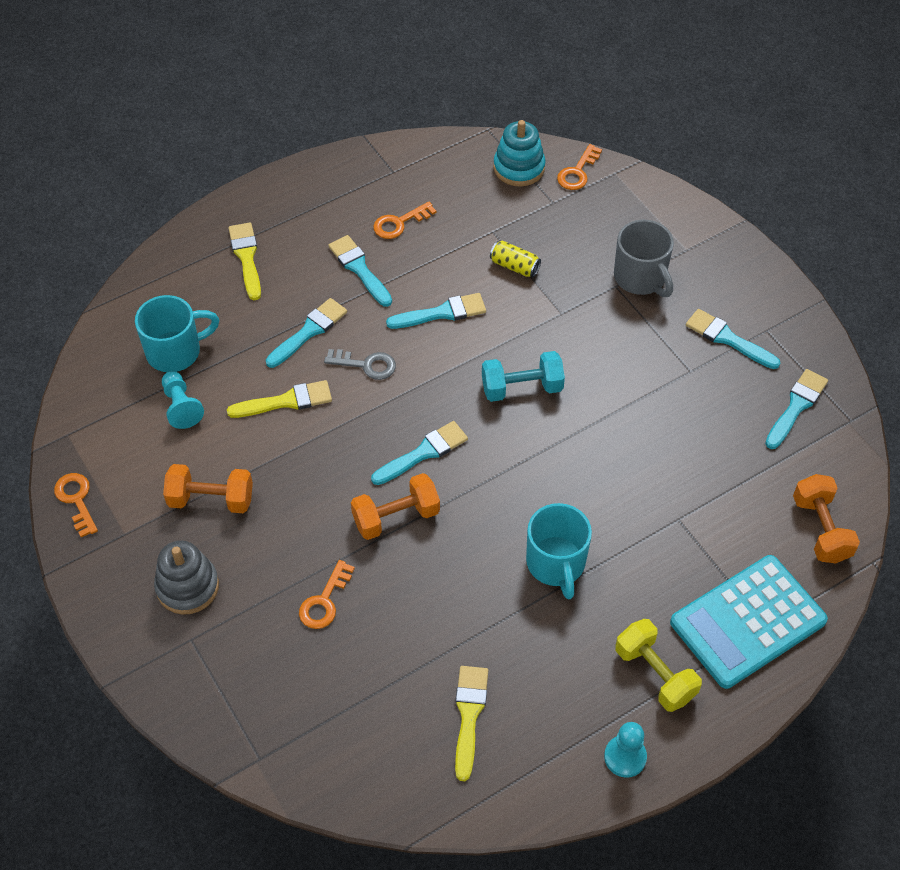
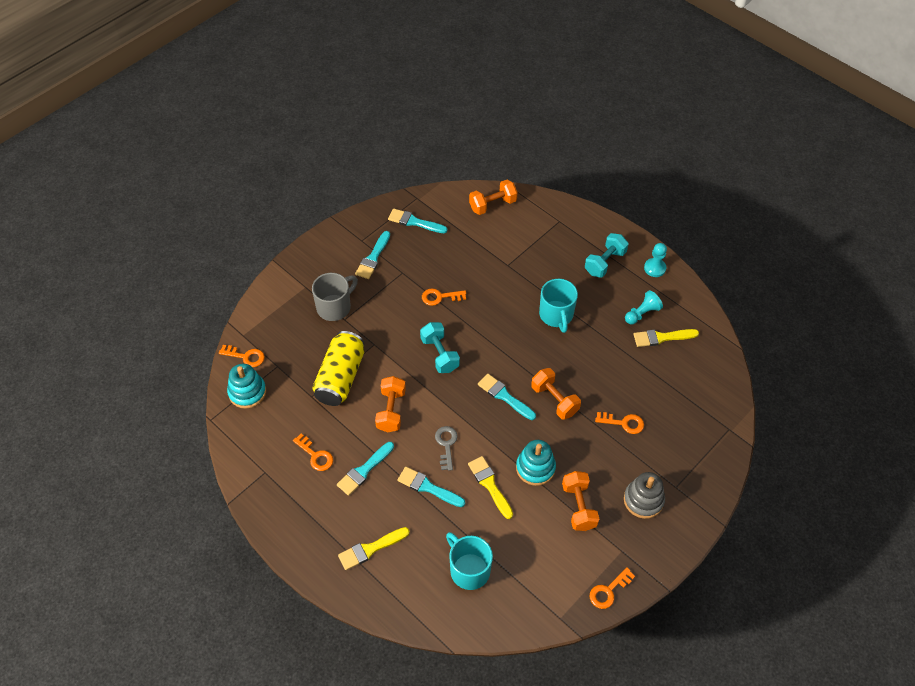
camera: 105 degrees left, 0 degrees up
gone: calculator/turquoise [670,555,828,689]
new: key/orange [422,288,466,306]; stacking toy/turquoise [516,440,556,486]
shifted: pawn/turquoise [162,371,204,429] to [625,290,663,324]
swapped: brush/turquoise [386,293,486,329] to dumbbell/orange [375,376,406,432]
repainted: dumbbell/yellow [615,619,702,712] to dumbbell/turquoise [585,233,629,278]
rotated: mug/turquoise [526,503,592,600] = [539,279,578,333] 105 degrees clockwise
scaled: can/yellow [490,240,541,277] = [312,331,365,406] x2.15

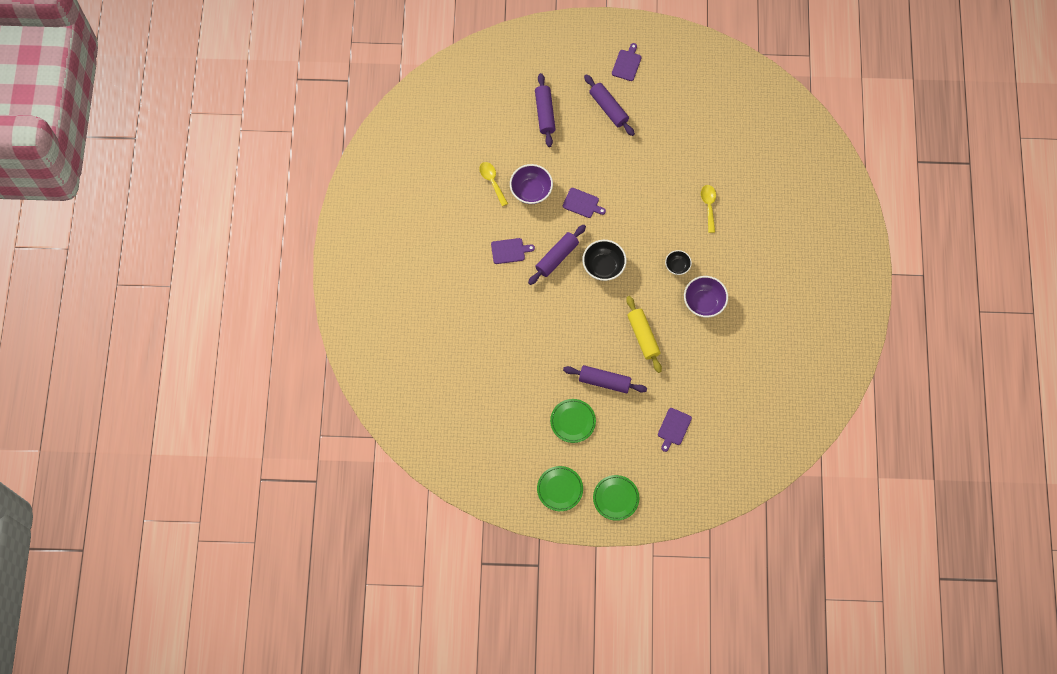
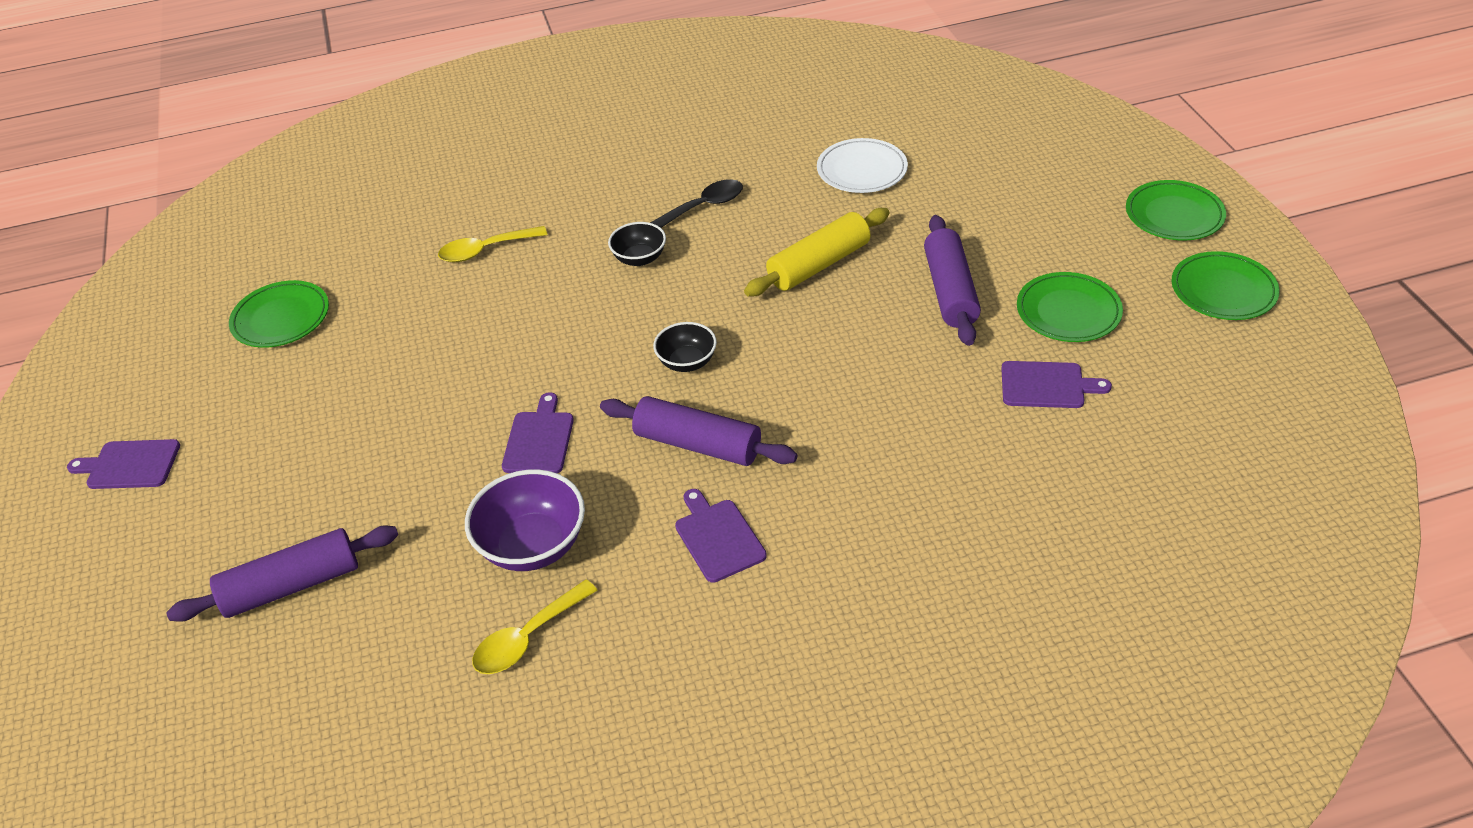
camera: 105 degrees left, 25 degrees down
gone: rolling pin/purple [584,74,635,136]
new: plate/green [229,280,329,348]; plate/white [817,138,908,193]
shifted: cutting board/purple [658,408,692,452] to [1001,361,1112,408]
swapped: bowl/purple [684,276,728,318] to spoon/black [650,179,743,228]
scaled: bowl/black [582,240,627,281] = [653,322,717,372] x0.60

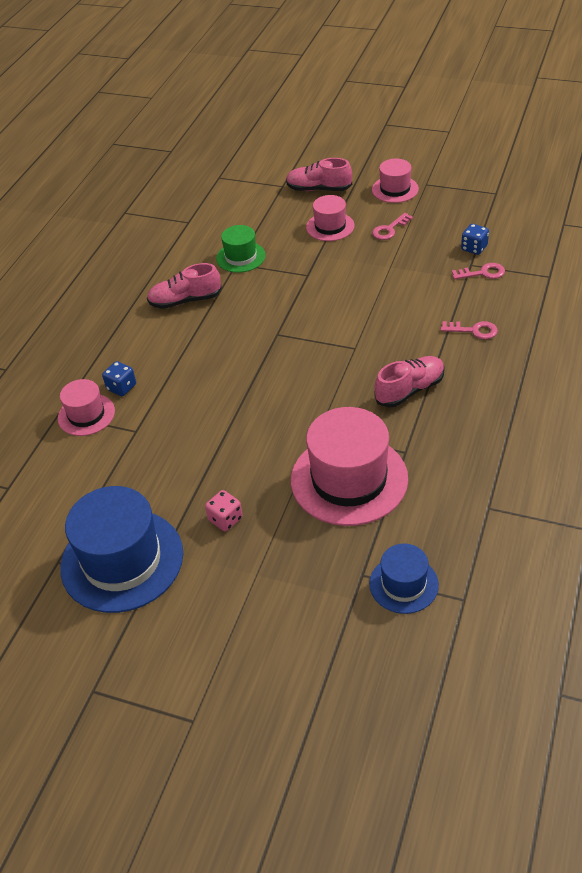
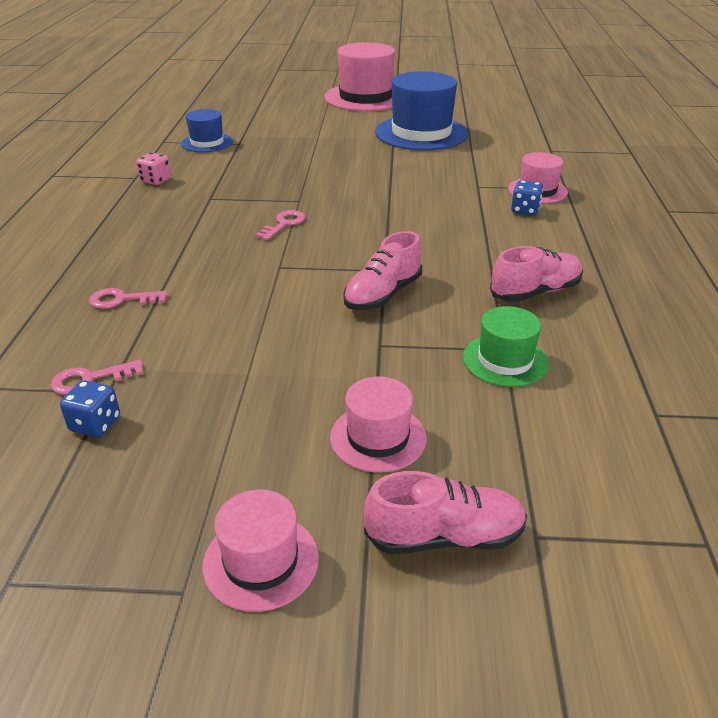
camera: 160 degrees right, 10 degrees down
shifted: dice/pink [205,490,243,531] to [136,153,171,185]; hat/pink [291,407,408,526] to [325,42,395,111]; key/pink [372,213,413,240] to [255,210,305,240]; shoe/pink [374,356,445,407] to [343,231,422,310]

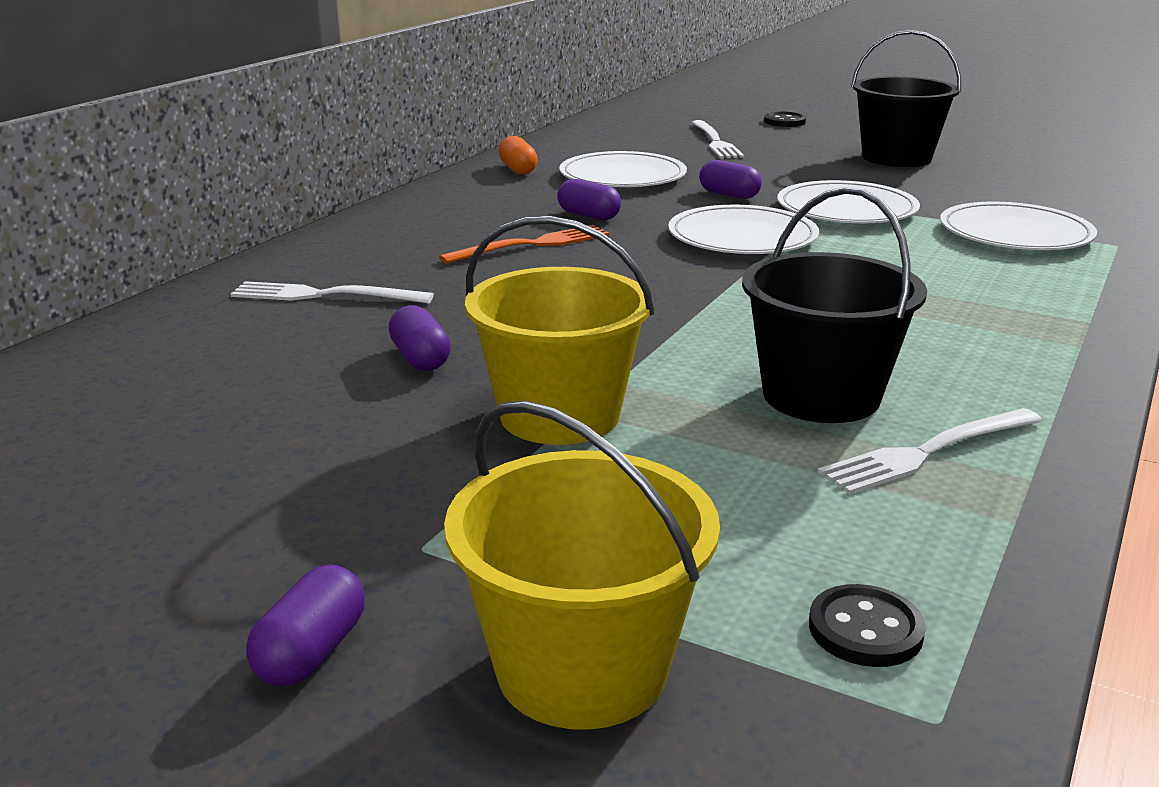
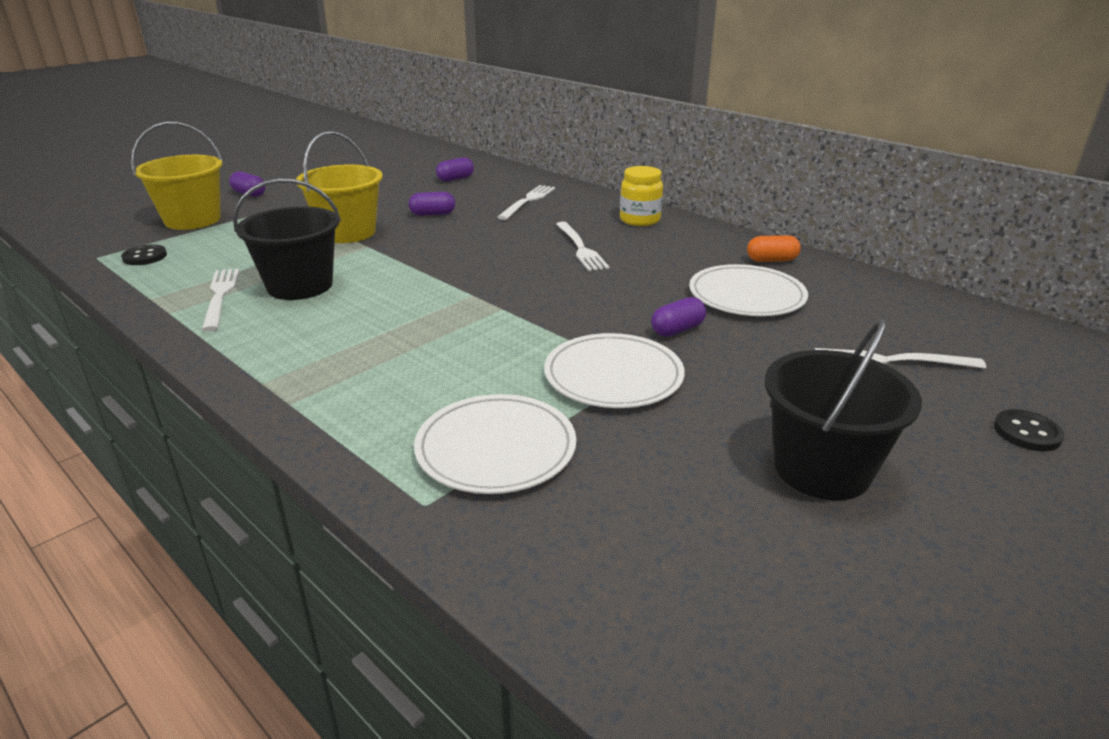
camera: 105 degrees right, 5 degrees up
gone: plate/white [668,205,819,254]
new: jar/yellow [620,166,663,226]
shifted: capsule/purple [557,179,621,220] to [436,157,474,182]
repainted: fork/orange [439,225,609,264] to fork/white [556,221,609,271]

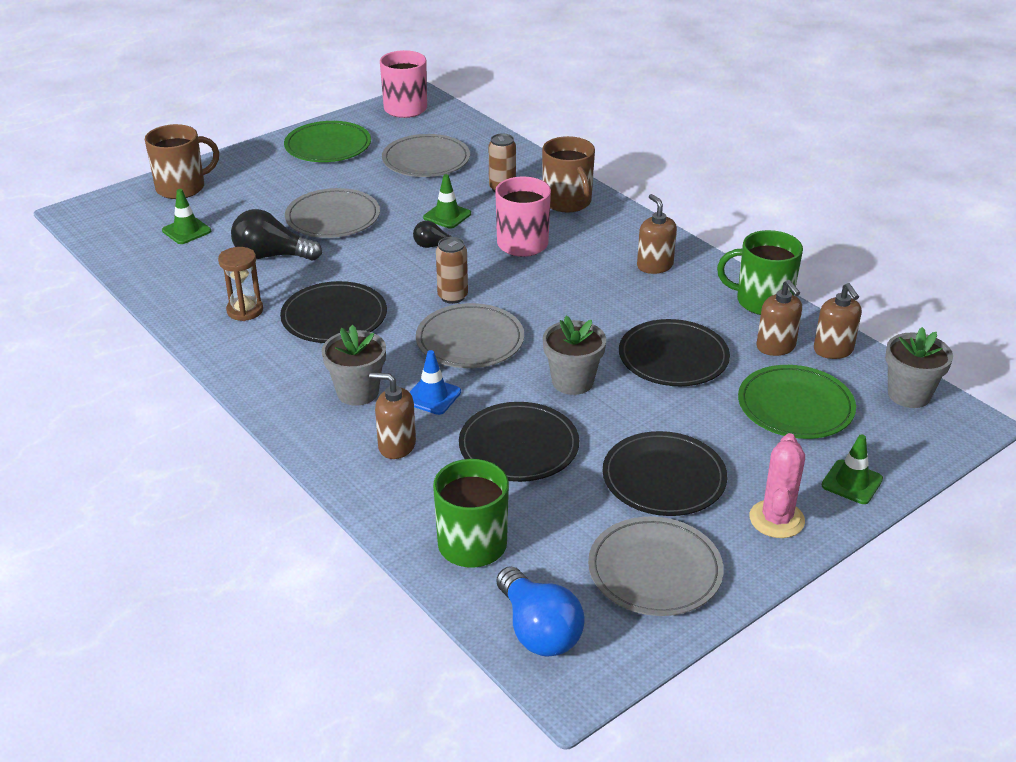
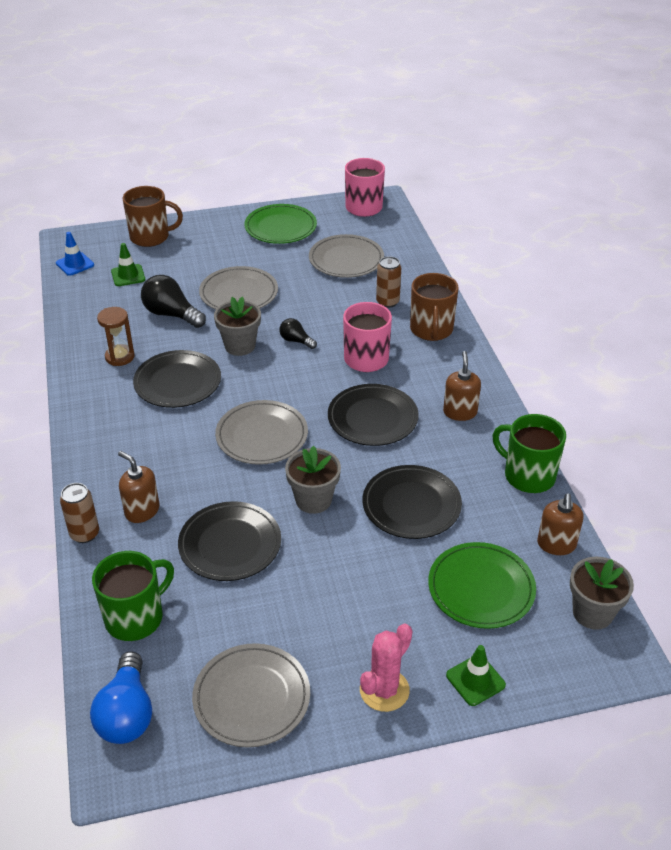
camera: 25 degrees right, 5 degrees up
gone: traffic cone/green [423,174,471,228]; soap dispenser/brown [756,280,802,356]
shifted: flower pot/grey [322,325,386,406] to [214,297,261,356]; traffic cone/blue [409,350,461,415] to [56,232,94,276]; can/brown [436,237,468,304] to [60,483,99,543]; plate/black [603,431,727,516] to [328,384,419,446]

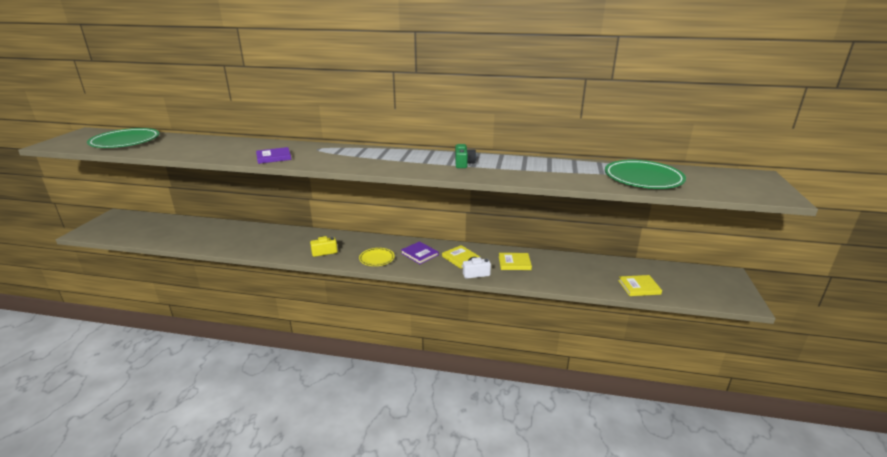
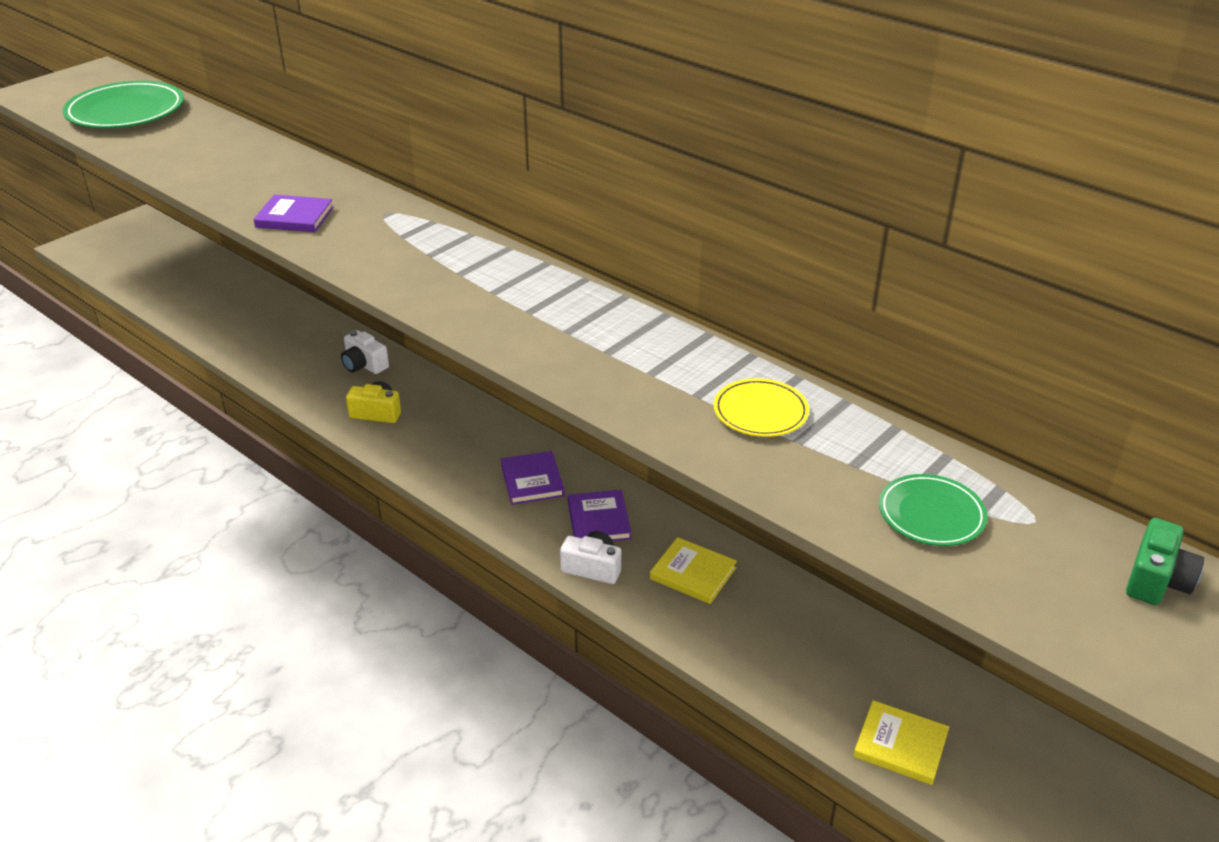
camera: 30 degrees right, 10 degrees up
new: camera/white [341,330,389,374]
shifted: plate/yellow [359,248,395,266] to [714,378,809,437]; camera/green [455,144,476,168] to [1126,518,1204,605]
repainted: book/yellow [442,245,480,269] to book/purple [568,490,632,541]
scaled: plate/green [605,160,686,189] = [879,474,987,546] x0.55

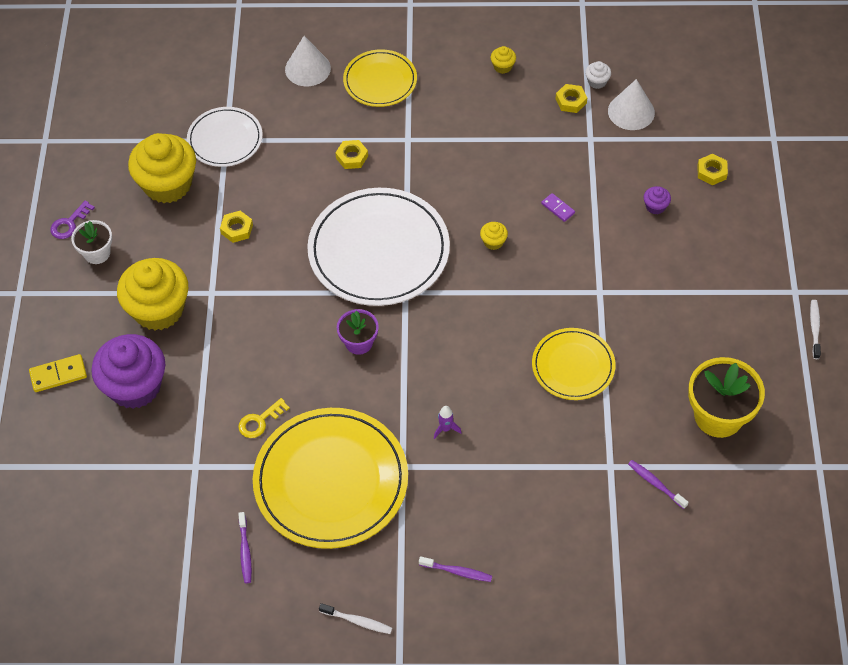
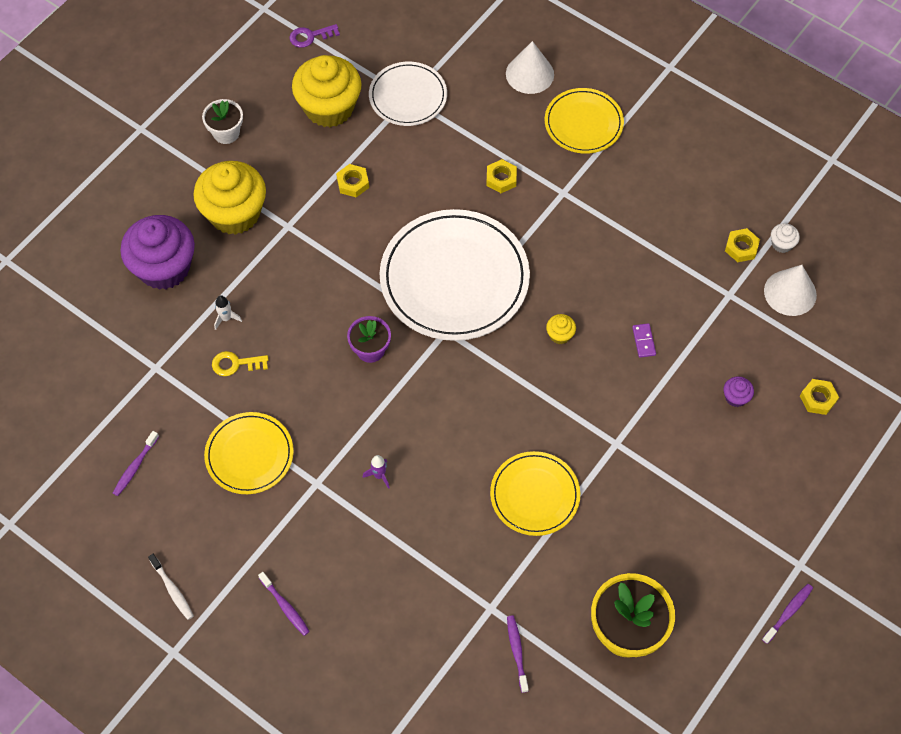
camera: 35 degrees right, 5 degrees up
gone: domino/yellow [29,354,87,392]; cupcake/yellow [491,46,516,74]
new: rocket/white [214,295,242,330]
shifted: key/purple [51,200,95,239] to [289,24,340,48]
repainted: toothbrush/white [810,300,821,359] to toothbrush/purple [762,584,813,644]
scaled: plate/yellow [253,408,408,549] = [204,412,294,494] x0.56

